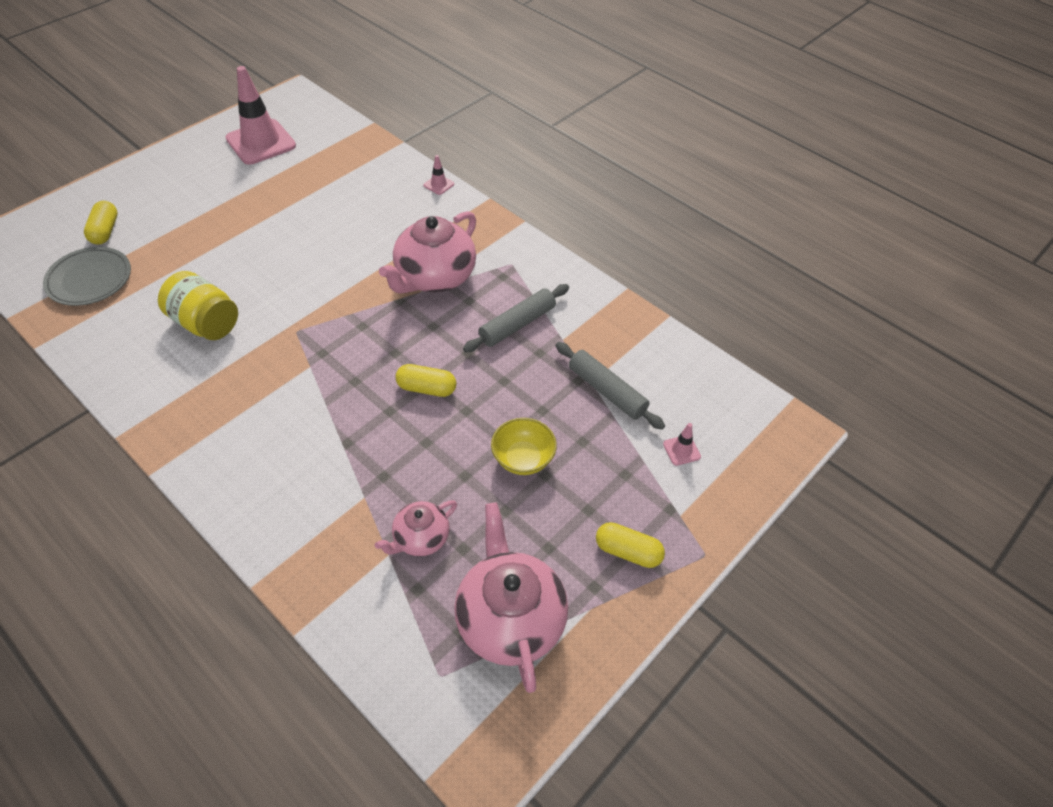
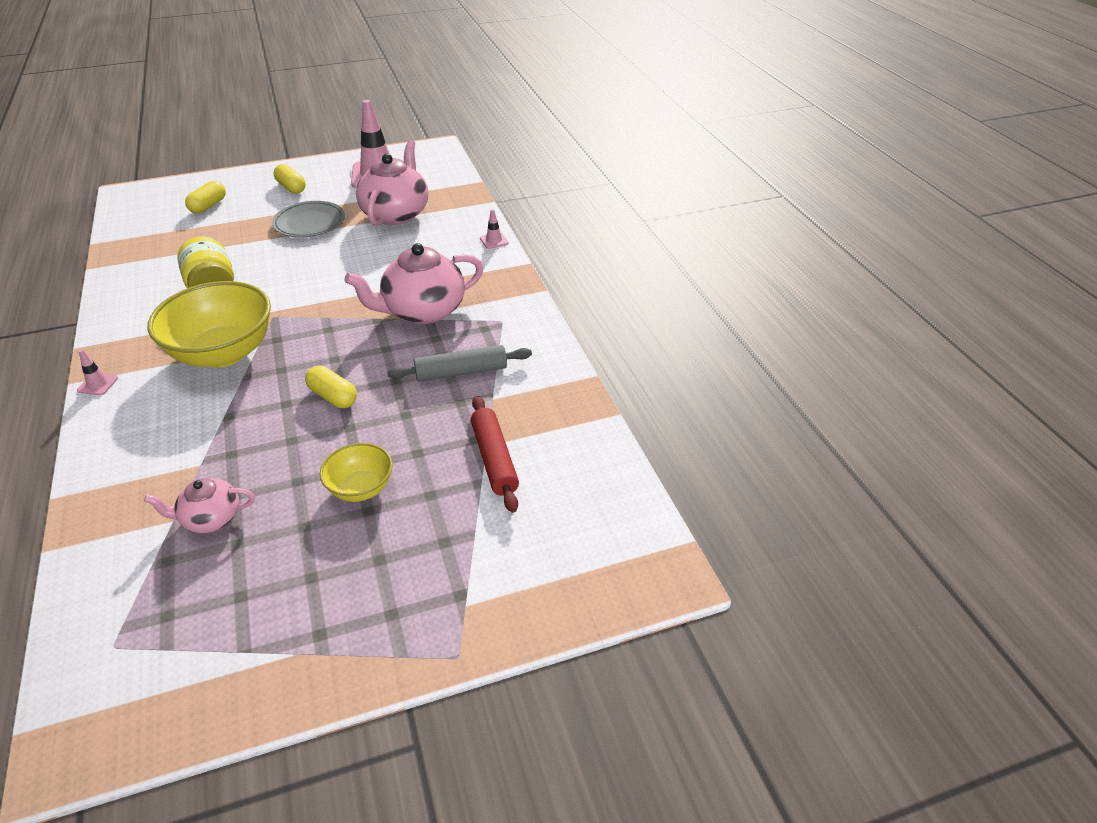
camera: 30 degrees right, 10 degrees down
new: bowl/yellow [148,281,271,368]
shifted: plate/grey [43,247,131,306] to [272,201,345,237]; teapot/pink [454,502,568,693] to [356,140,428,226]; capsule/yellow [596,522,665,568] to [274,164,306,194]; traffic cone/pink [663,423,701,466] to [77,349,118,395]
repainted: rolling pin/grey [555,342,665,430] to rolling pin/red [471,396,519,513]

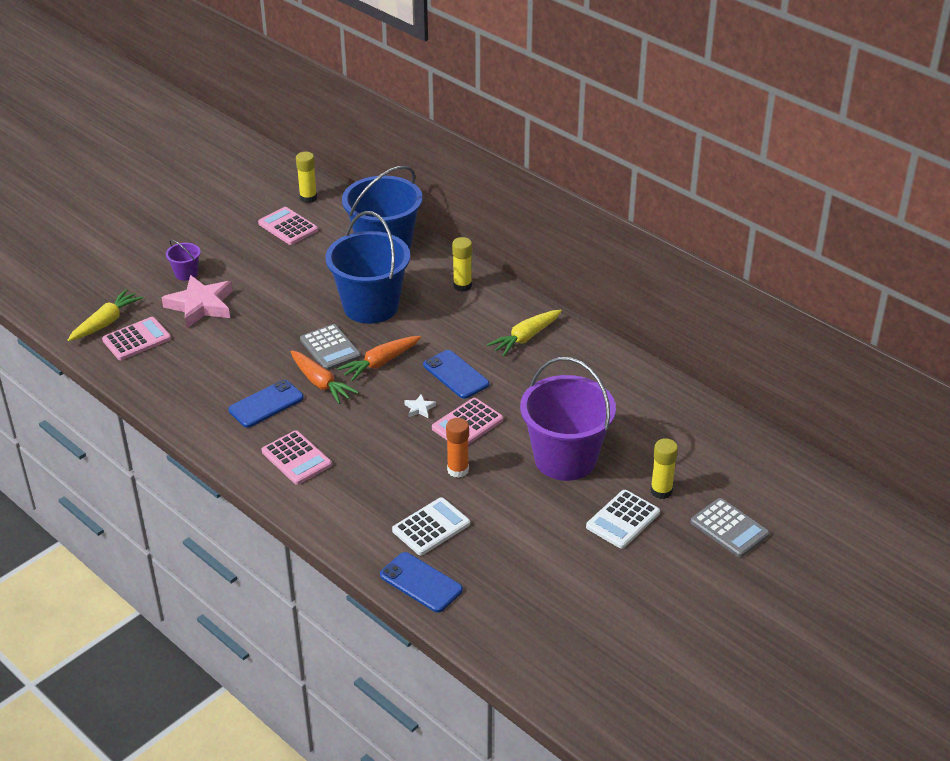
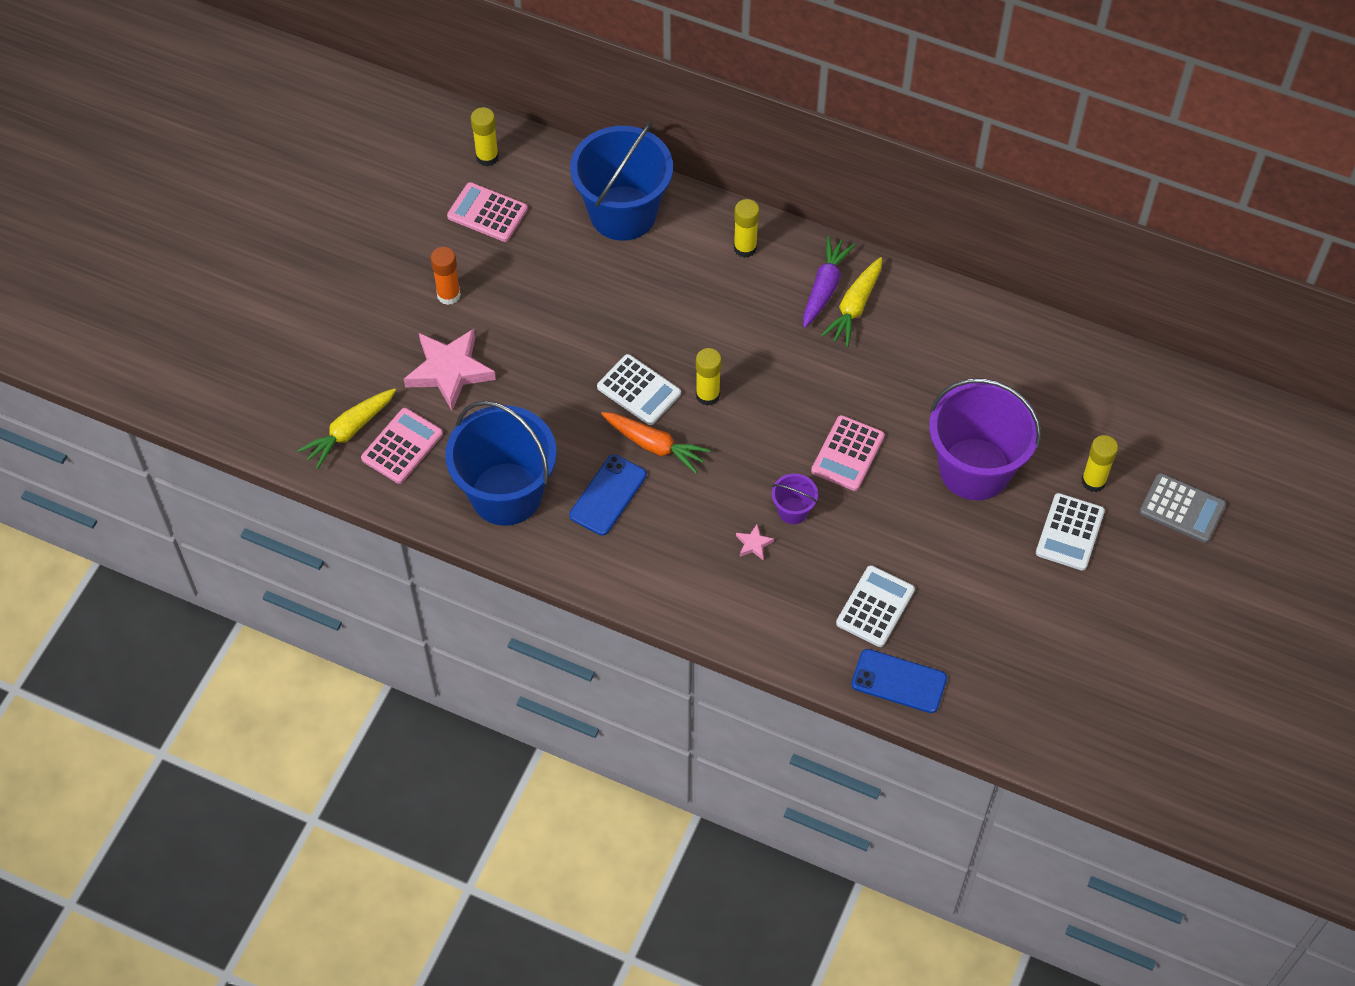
camera: 20 degrees left, 20 degrees up
gone: calculator/pink [262,430,332,485]; star/white [404,394,436,418]; phone/blue [423,350,489,399]
new: star/pink [736,524,774,560]; carrot/purple [803,236,855,328]
shifted: bucket/purple [166,239,201,281] to [772,474,818,524]; bucket/blue [326,211,410,324] to [445,401,557,526]; glue stick/orange [446,418,469,478] to [431,247,461,305]
swapped: carrot/orange [337,336,421,382] to glue stick/yellow [696,348,722,406]
repainted: calculator/grey [300,324,361,370] to calculator/white [597,354,681,425]
rotated: carrot/yellow [68,289,143,341] = [297,388,396,469] 150 degrees counterclockwise

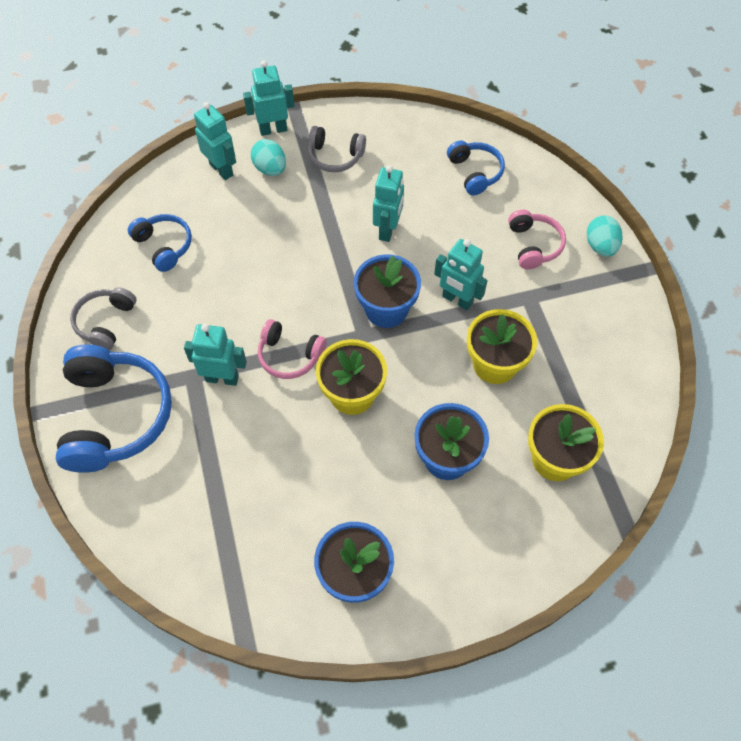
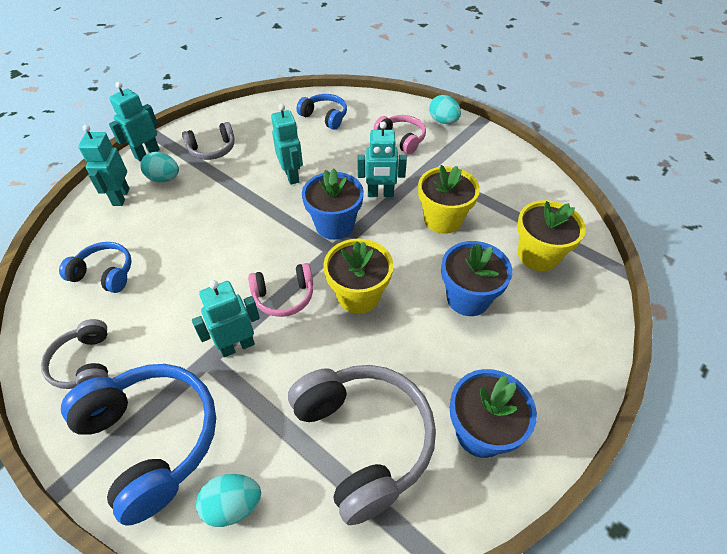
camera: 35 degrees left, 10 degrees down
new: egg/turquoise [196,474,261,527]; headphones/grey [288,365,436,525]
rotated: robot/turquoise [194,102,236,180] = [78,125,130,206] 105 degrees counterclockwise

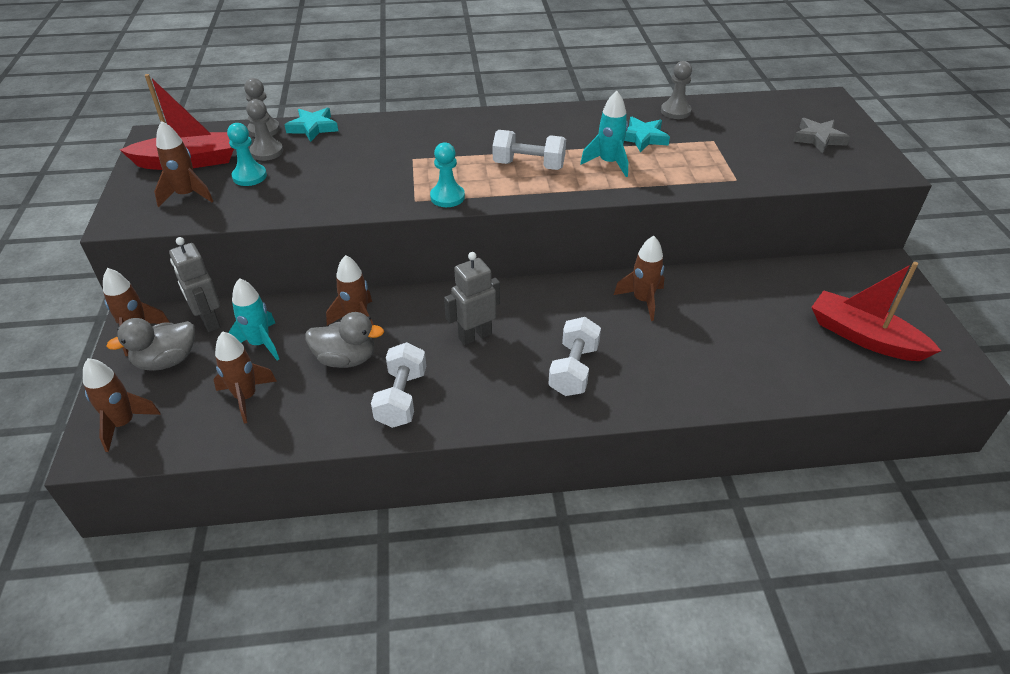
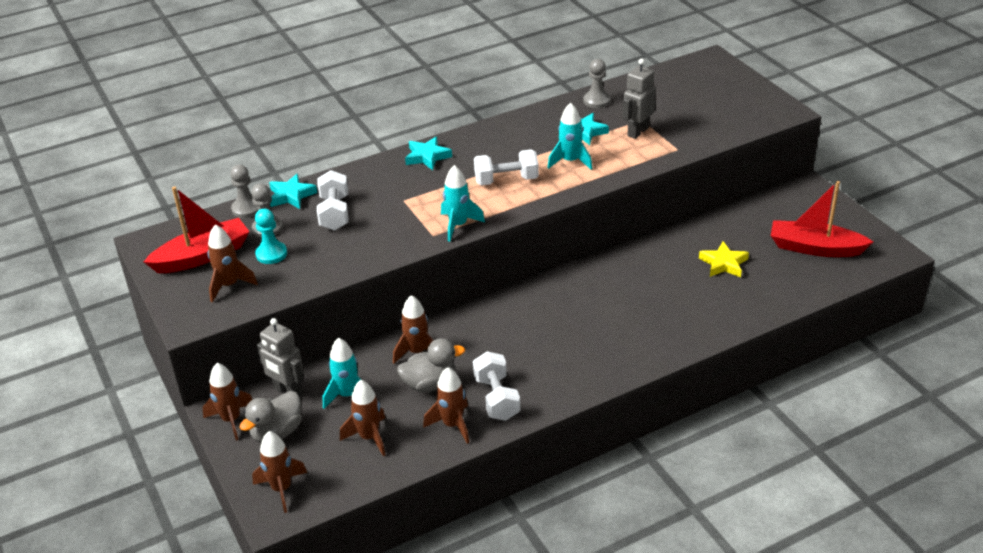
camera: 20 degrees left, 5 degrees down
gone: star/grey [793,118,850,153]
new: star/turquoise [405,137,452,170]; star/yellow [699,241,749,278]
shifted: robot/grey [444,252,500,345] to [623,59,656,139]; dumbbell/white [548,317,601,396] to [317,170,348,231]; rocket/brown [614,236,664,321] to [423,367,469,444]
swapped: pawn/turquoise [430,142,465,207] to rocket/turquoise [441,165,485,242]

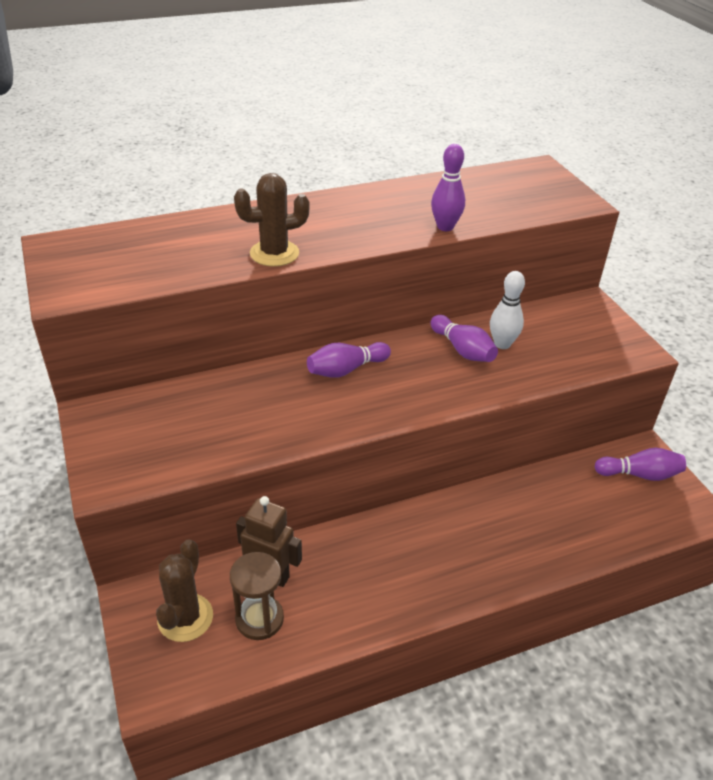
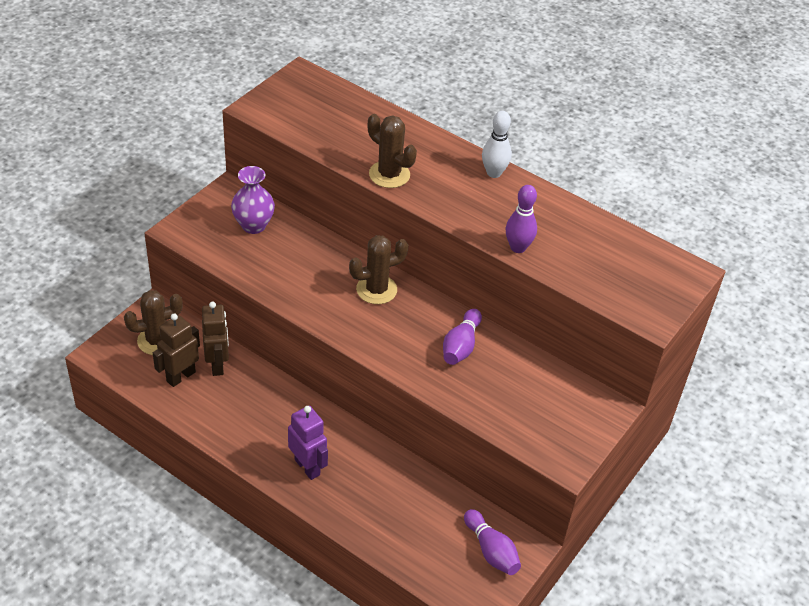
camera: 55 degrees right, 5 degrees up
new: vase/purple [231,166,275,234]; robot/purple [288,406,328,480]
shifted: bowling pin/white [490,271,525,349] to [482,111,512,178]
swapped: hourglass/brown [230,552,284,640] to robot/brown [153,314,200,387]; bowling pin/purple [307,342,391,378] to cactus/brown [349,235,408,304]

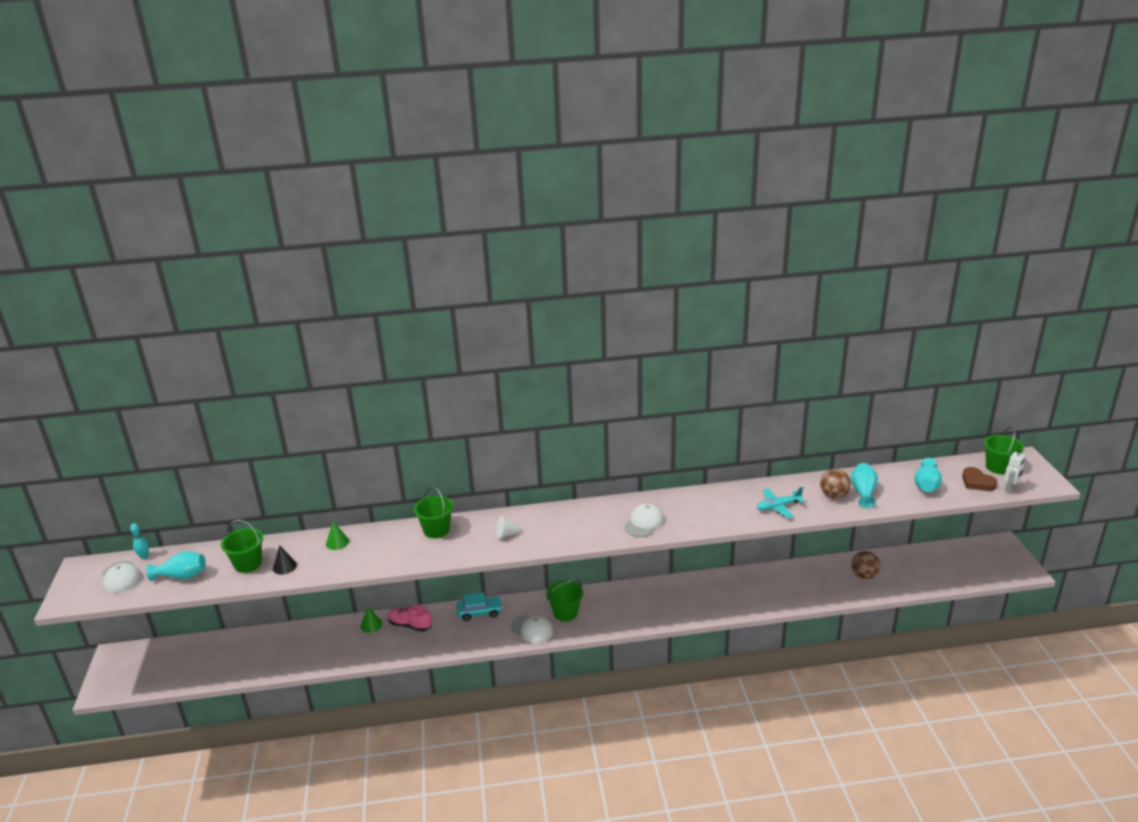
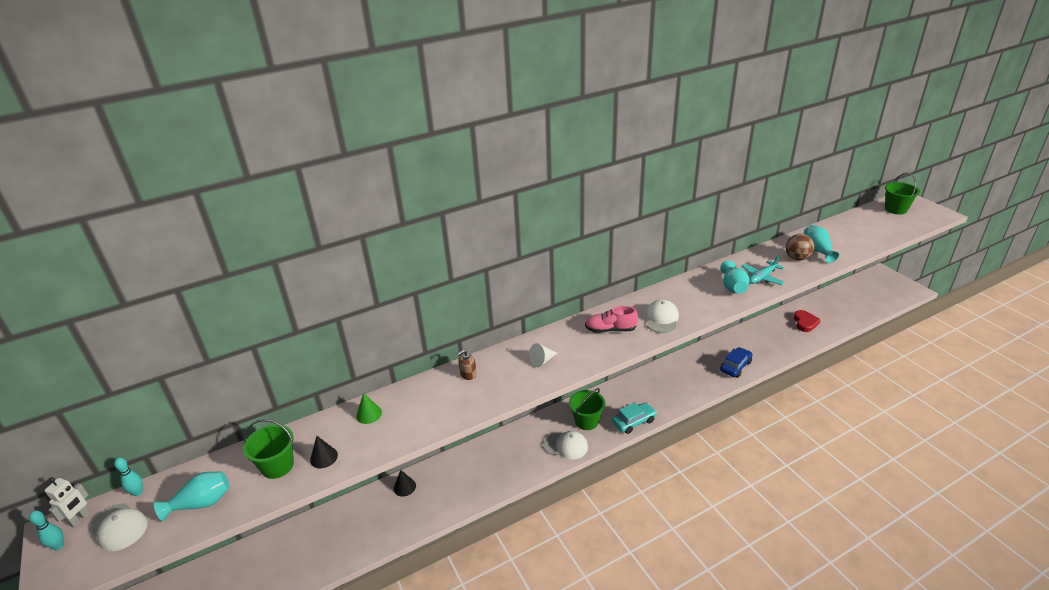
camera: 20 degrees left, 5 degrees up
gone: heart/brown [962,467,997,491]
new: bowling pin/turquoise [29,510,64,550]; car/blue [720,347,753,378]
shifted: shoe/pink [388,605,432,632] to [585,306,638,333]; car/turquoise [457,592,503,621] to [612,402,657,434]; vase/turquoise [914,458,942,492] to [720,260,750,294]; robot/white [1004,449,1025,493] to [44,477,90,528]
swapped: bucket/green [414,487,453,538] to soap dispenser/brown [457,350,477,380]; ball/brown [851,551,880,579] to heart/red [794,310,821,332]
repainted: cone/green [361,607,382,633] to cone/black [394,470,416,497]

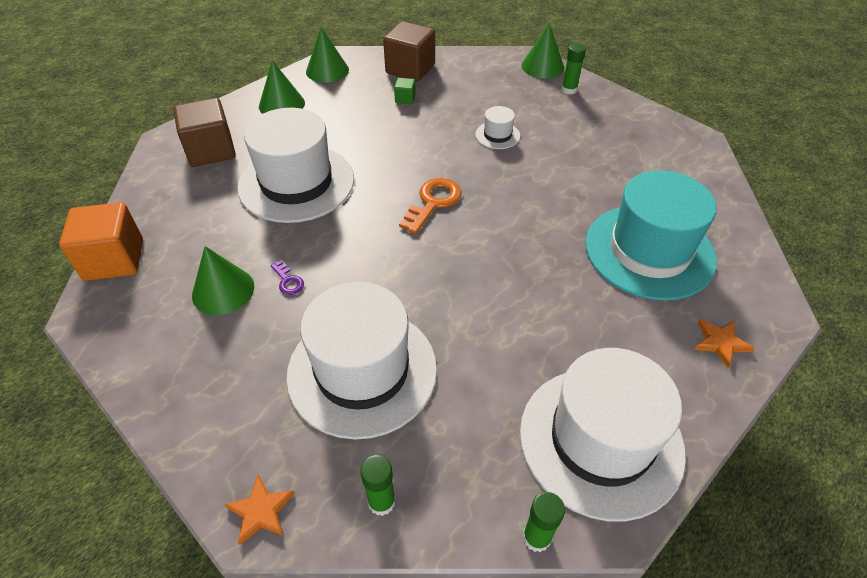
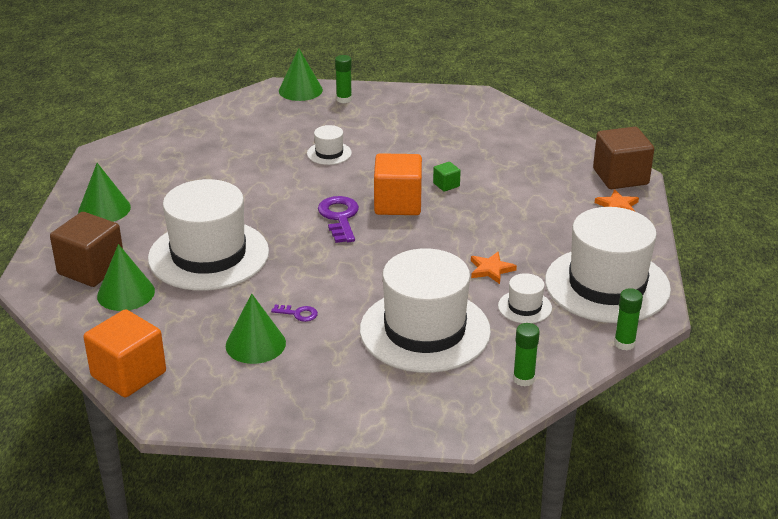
camera: 40 degrees left, 15 degrees down
gone: hat/turquoise [585,170,717,301]
new: cube/orange [374,153,422,215]; hat/white [498,273,552,323]
shifted: star/orange [224,475,295,545] to [471,252,517,284]; cone/green [306,27,349,83] to [97,244,155,311]; cube/brown [383,21,435,82] to [593,127,654,189]; cube/green [394,78,416,104] to [433,162,461,192]
repainted: key/orange [399,178,462,234] to key/purple [318,196,359,243]

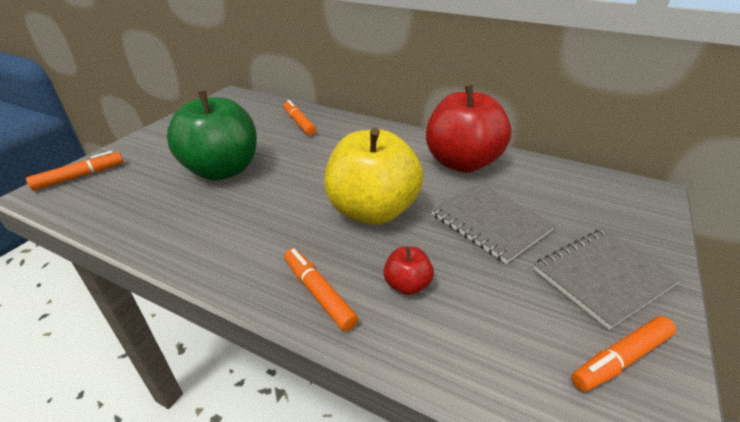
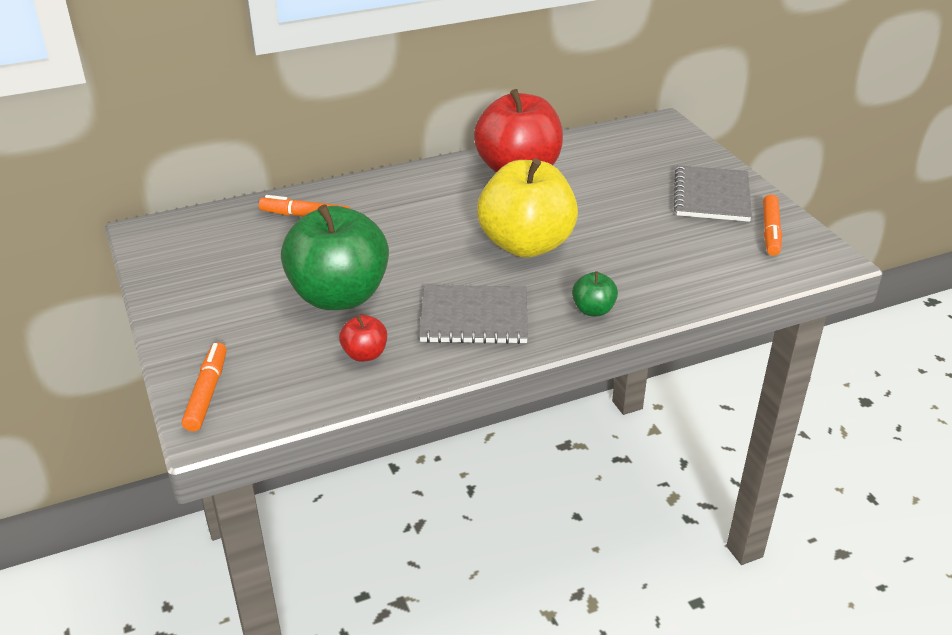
camera: 50 degrees left, 0 degrees up
shifted: apple/red [384,247,434,295] to [339,315,387,362]; notebook/grey [431,183,555,264] to [419,285,528,344]
swapped: marker/orange [284,248,358,331] to apple/green [572,271,618,316]

